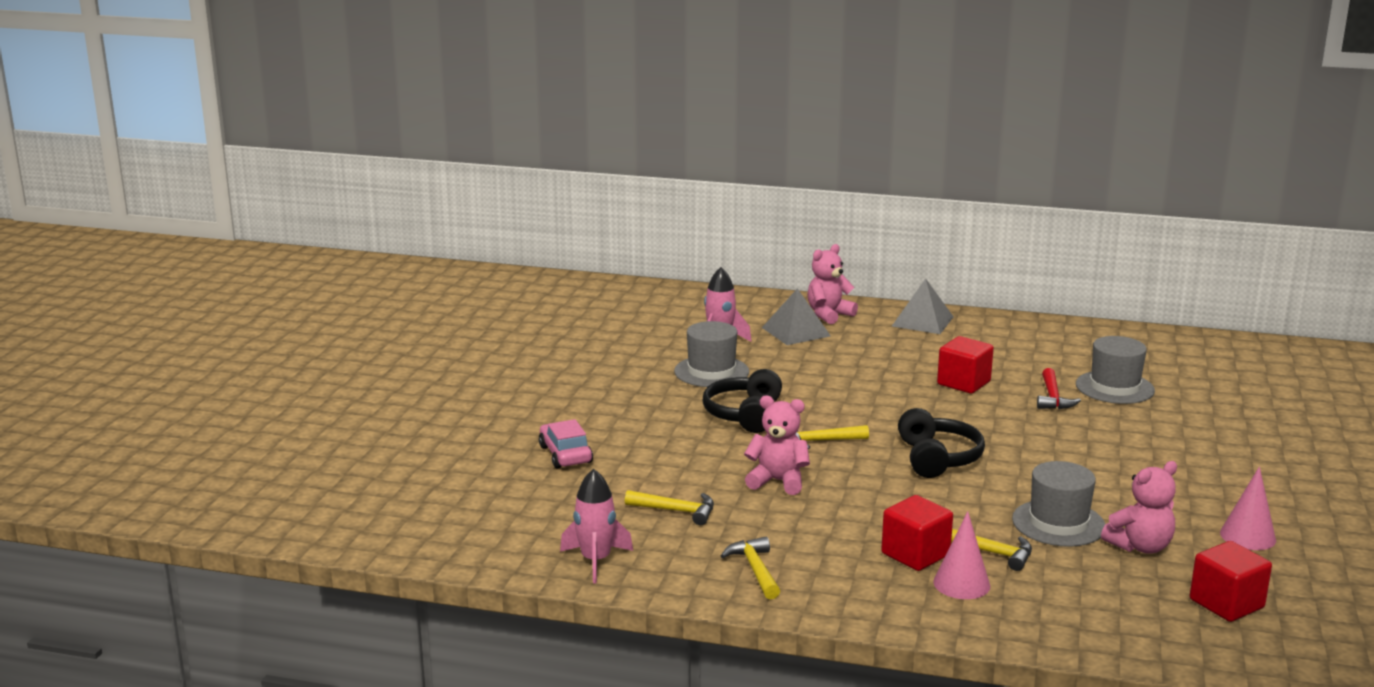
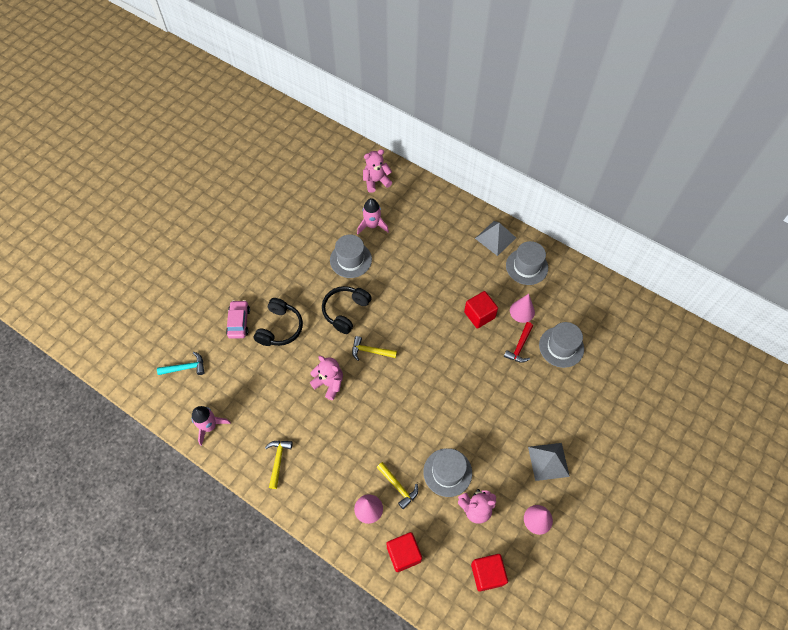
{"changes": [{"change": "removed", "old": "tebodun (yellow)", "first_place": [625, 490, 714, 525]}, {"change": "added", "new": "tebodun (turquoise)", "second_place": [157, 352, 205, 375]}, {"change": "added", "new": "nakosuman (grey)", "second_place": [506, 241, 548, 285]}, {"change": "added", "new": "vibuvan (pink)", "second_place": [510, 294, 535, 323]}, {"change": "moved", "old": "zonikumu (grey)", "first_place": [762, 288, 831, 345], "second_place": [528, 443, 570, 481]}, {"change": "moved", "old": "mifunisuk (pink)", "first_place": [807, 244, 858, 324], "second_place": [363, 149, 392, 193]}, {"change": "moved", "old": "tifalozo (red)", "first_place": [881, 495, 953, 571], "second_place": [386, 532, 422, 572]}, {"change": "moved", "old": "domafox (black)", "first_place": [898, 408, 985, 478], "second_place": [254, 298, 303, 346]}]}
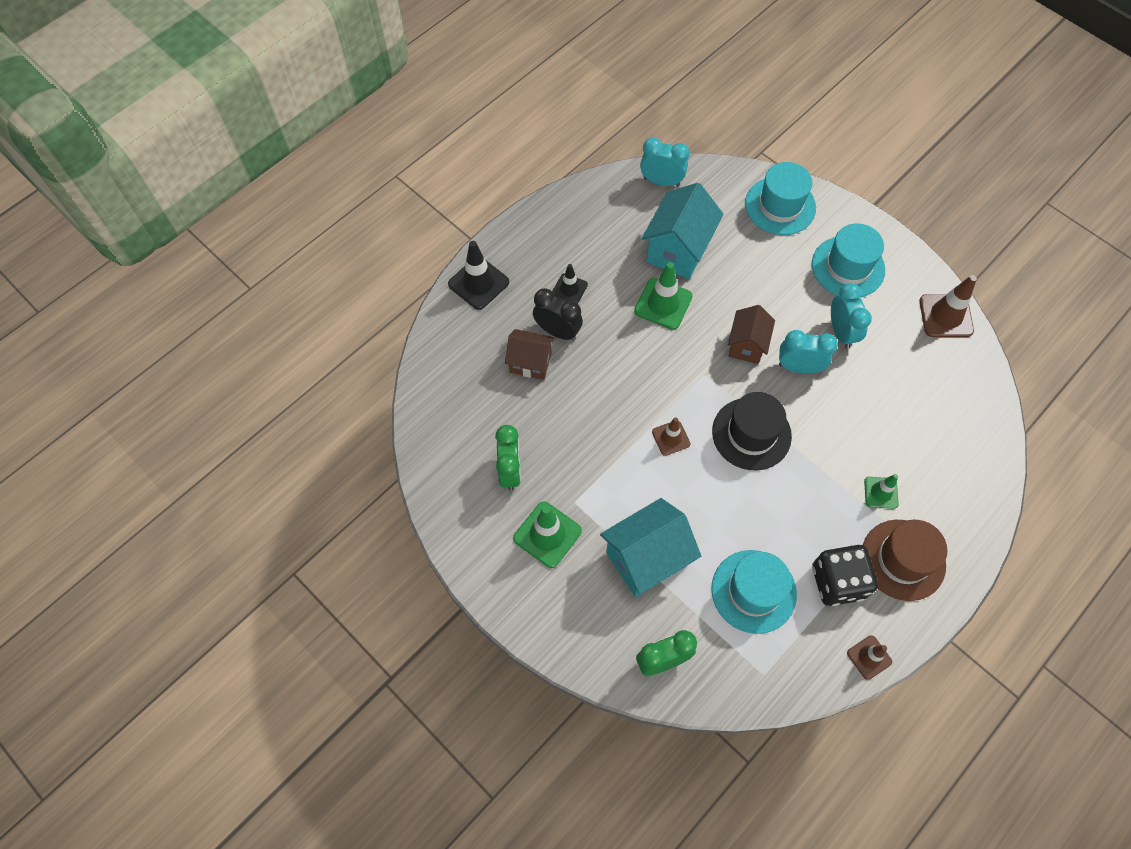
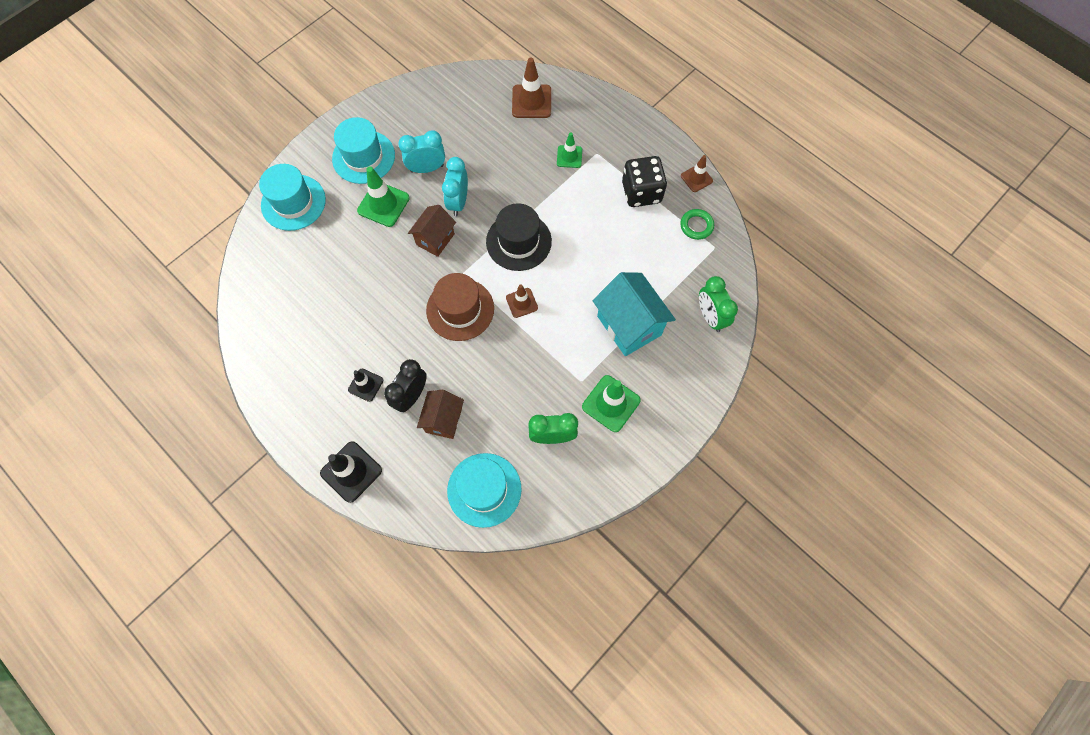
{"changes": [{"change": "removed", "old": "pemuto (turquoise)", "first_place": [640, 137, 690, 186]}, {"change": "removed", "old": "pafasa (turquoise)", "first_place": [642, 183, 724, 279]}, {"change": "added", "new": "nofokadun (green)", "second_place": [680, 209, 714, 240]}, {"change": "moved", "old": "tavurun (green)", "first_place": [634, 262, 693, 330], "second_place": [357, 166, 410, 227]}, {"change": "moved", "old": "nakosuman (turquoise)", "first_place": [711, 550, 797, 634], "second_place": [447, 453, 522, 528]}, {"change": "moved", "old": "nakosuman (brown)", "first_place": [863, 520, 948, 601], "second_place": [426, 273, 494, 341]}, {"change": "moved", "old": "tavurun (brown)", "first_place": [920, 275, 977, 337], "second_place": [512, 58, 551, 118]}, {"change": "turned", "old": "pafasa (brown)", "first_place": [728, 305, 775, 364], "second_place": [408, 205, 456, 257], "degrees": -75}]}
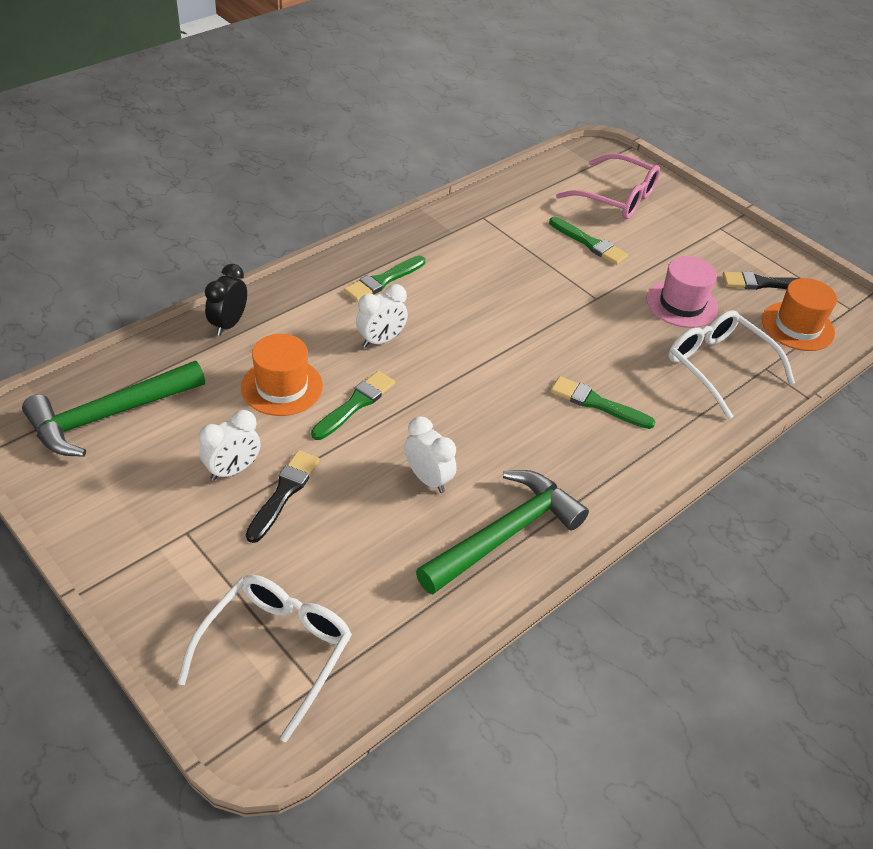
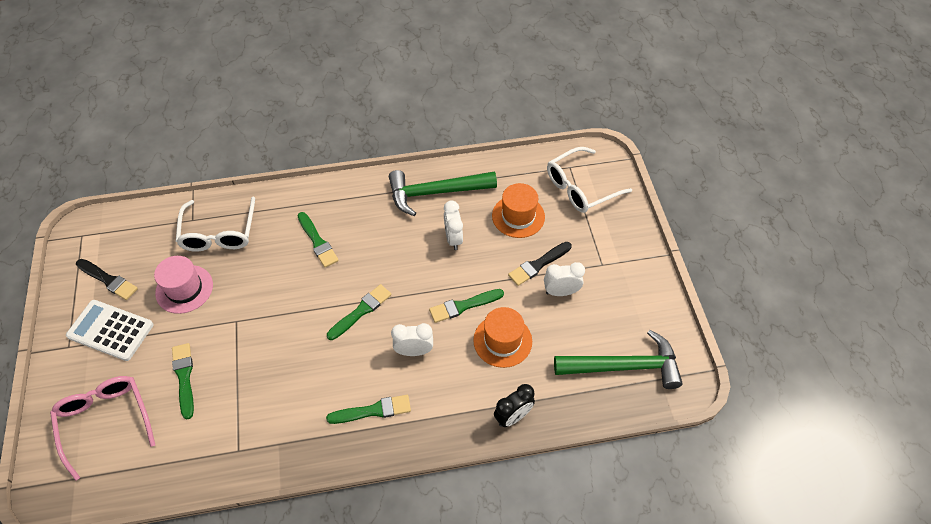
{"changes": [{"change": "added", "new": "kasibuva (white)", "second_place": [66, 300, 153, 361]}, {"change": "added", "new": "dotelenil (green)", "second_place": [327, 284, 391, 340]}, {"change": "moved", "old": "nakosuman (orange)", "first_place": [762, 278, 837, 351], "second_place": [492, 183, 545, 238]}]}
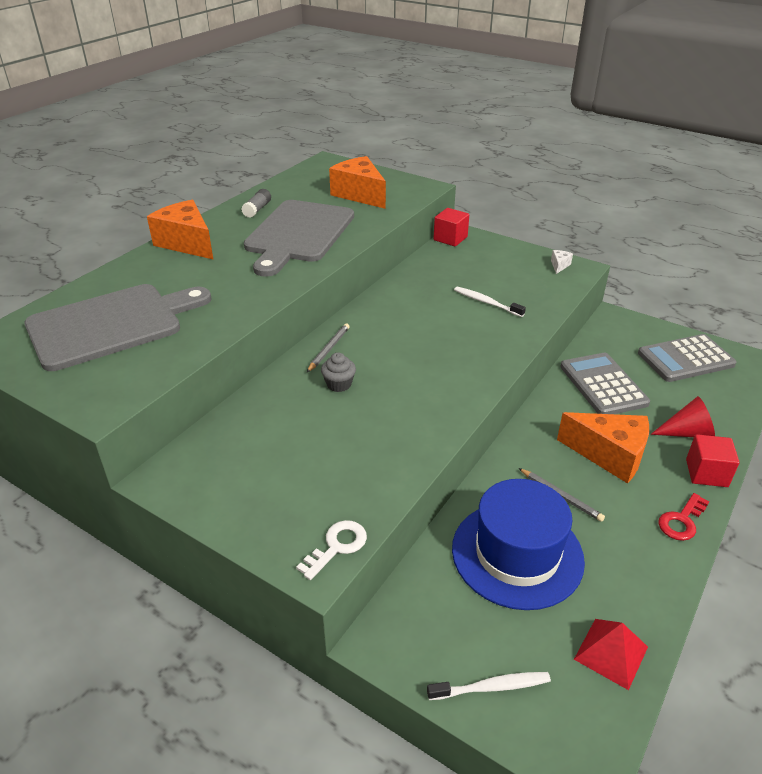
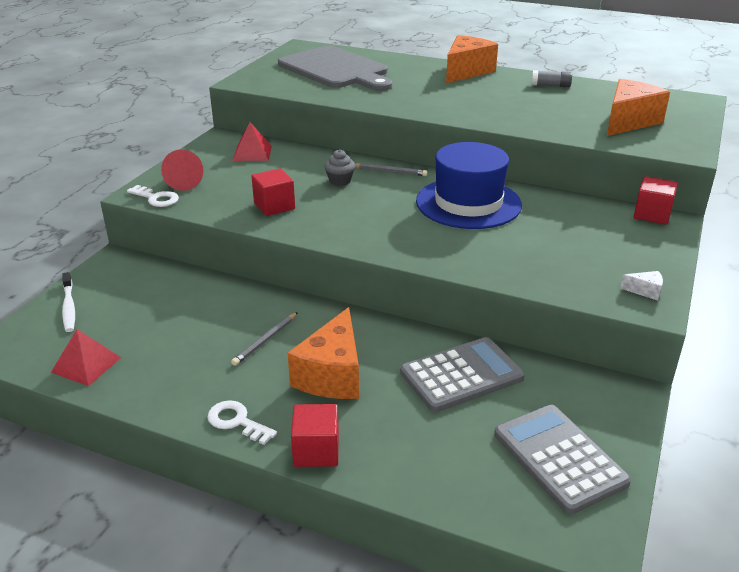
{"changes": [{"change": "removed", "old": "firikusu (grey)", "first_place": [244, 200, 354, 277]}, {"change": "removed", "old": "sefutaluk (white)", "first_place": [454, 287, 526, 317]}, {"change": "added", "new": "zonikumu (red)", "second_place": [233, 122, 272, 161]}, {"change": "added", "new": "tifalozo (red)", "second_place": [251, 168, 295, 216]}, {"change": "moved", "old": "nakosuman (blue)", "first_place": [452, 479, 585, 610], "second_place": [416, 142, 522, 229]}, {"change": "moved", "old": "vibuvan (red)", "first_place": [650, 396, 715, 437], "second_place": [161, 149, 204, 191]}, {"change": "recoloured", "old": "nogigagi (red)", "new": "nogigagi (white)", "first_place": [658, 493, 710, 541], "second_place": [207, 400, 277, 445]}]}
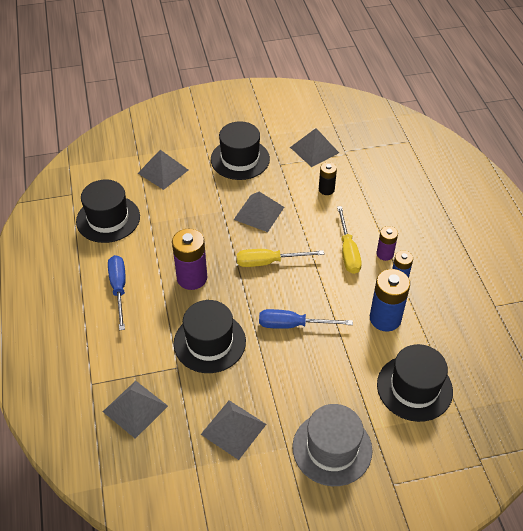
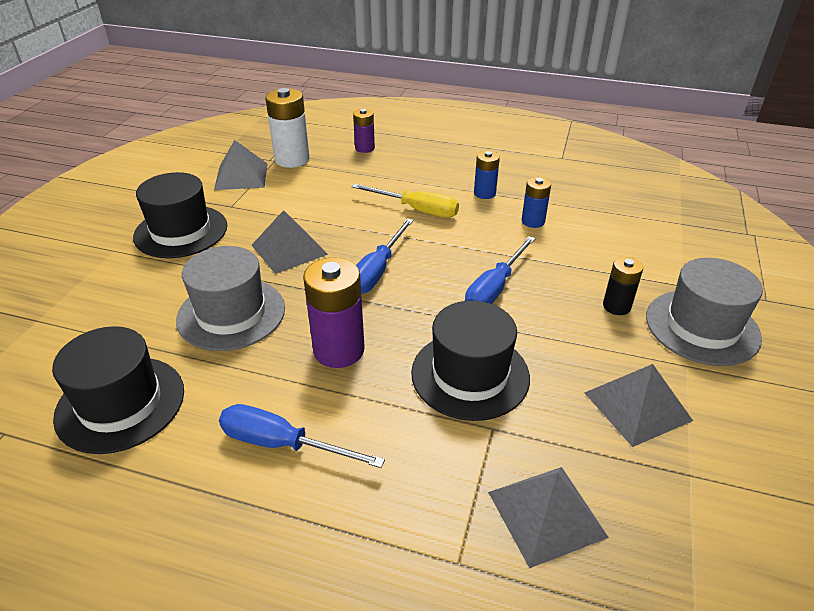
{"changes": [{"change": "removed", "old": "zonikumu (grey)", "first_place": [138, 150, 188, 190]}, {"change": "removed", "old": "nakosuman (black)", "first_place": [377, 344, 453, 422]}, {"change": "added", "new": "nakosuman (grey)", "second_place": [176, 246, 285, 351]}, {"change": "added", "new": "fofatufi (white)", "second_place": [265, 88, 310, 168]}, {"change": "moved", "old": "fofatufi (black)", "first_place": [319, 162, 337, 195], "second_place": [603, 257, 643, 315]}, {"change": "moved", "old": "fofatufi (purple)", "first_place": [376, 226, 398, 261], "second_place": [353, 109, 375, 153]}, {"change": "recoloured", "old": "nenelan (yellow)", "new": "nenelan (blue)", "first_place": [237, 249, 324, 267], "second_place": [356, 218, 414, 294]}, {"change": "resized", "old": "fofatufi (blue)", "first_place": [370, 269, 410, 331], "second_place": [522, 177, 551, 228], "factor": 0.58}]}
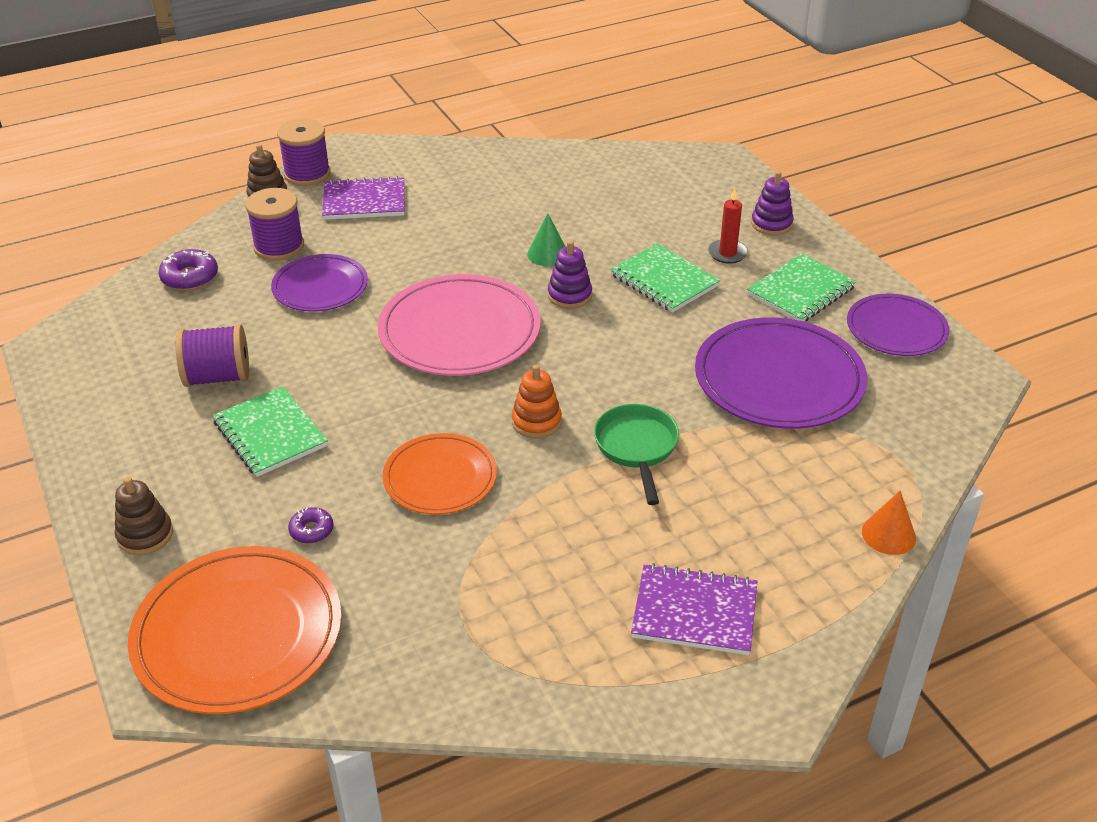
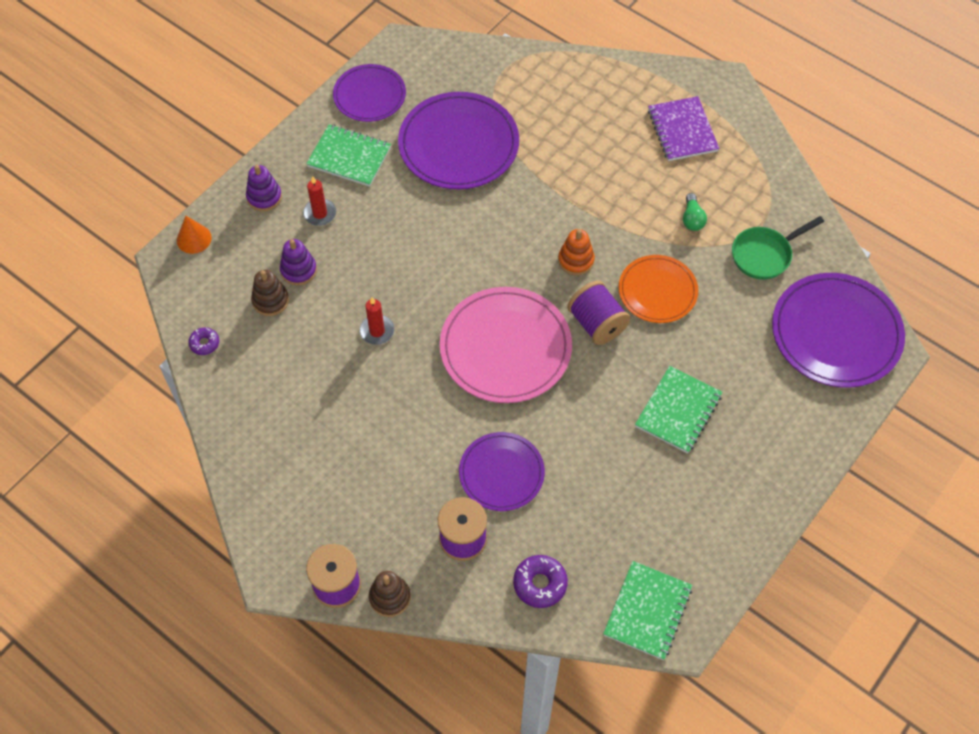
{"changes": [{"change": "removed", "old": "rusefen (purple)", "first_place": [322, 176, 404, 220]}, {"change": "added", "new": "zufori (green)", "second_place": [683, 193, 707, 231]}, {"change": "moved", "old": "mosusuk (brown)", "first_place": [115, 477, 173, 555], "second_place": [251, 270, 289, 316]}, {"change": "moved", "old": "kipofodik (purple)", "first_place": [176, 324, 249, 387], "second_place": [567, 281, 630, 345]}, {"change": "moved", "old": "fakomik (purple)", "first_place": [288, 507, 334, 544], "second_place": [188, 327, 219, 355]}, {"change": "moved", "old": "mosusuk (purple)", "first_place": [548, 241, 592, 309], "second_place": [280, 239, 317, 285]}, {"change": "moved", "old": "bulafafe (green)", "first_place": [594, 404, 679, 505], "second_place": [732, 216, 824, 280]}, {"change": "moved", "old": "rusefen (green)", "first_place": [610, 243, 720, 313], "second_place": [603, 561, 692, 660]}, {"change": "moved", "old": "vibuvan (orange)", "first_place": [862, 491, 916, 555], "second_place": [177, 216, 212, 254]}, {"change": "replaced", "old": "vibuvan (green)", "new": "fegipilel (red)", "first_place": [527, 213, 566, 266], "second_place": [359, 297, 394, 345]}, {"change": "recoloured", "old": "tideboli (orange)", "new": "tideboli (purple)", "first_place": [128, 546, 342, 714], "second_place": [772, 273, 905, 388]}]}
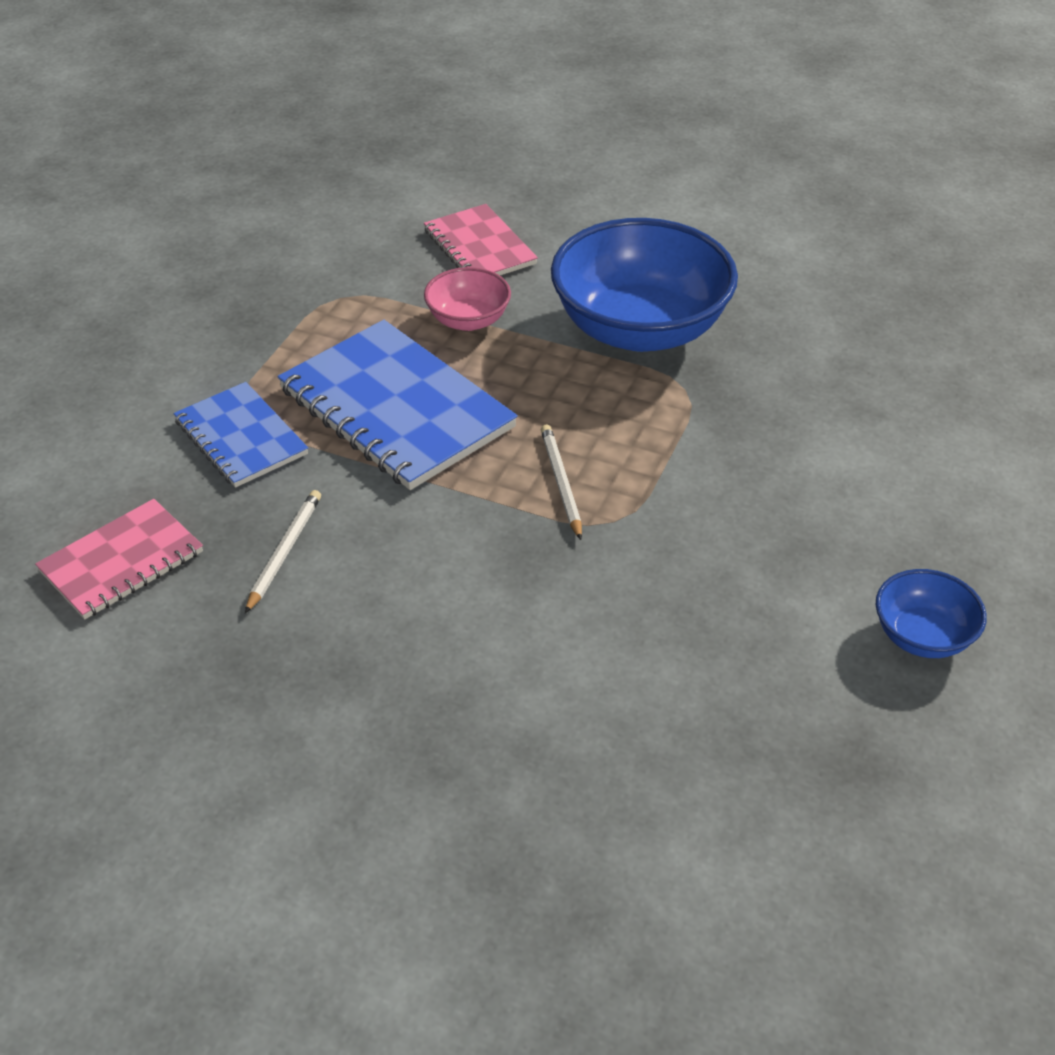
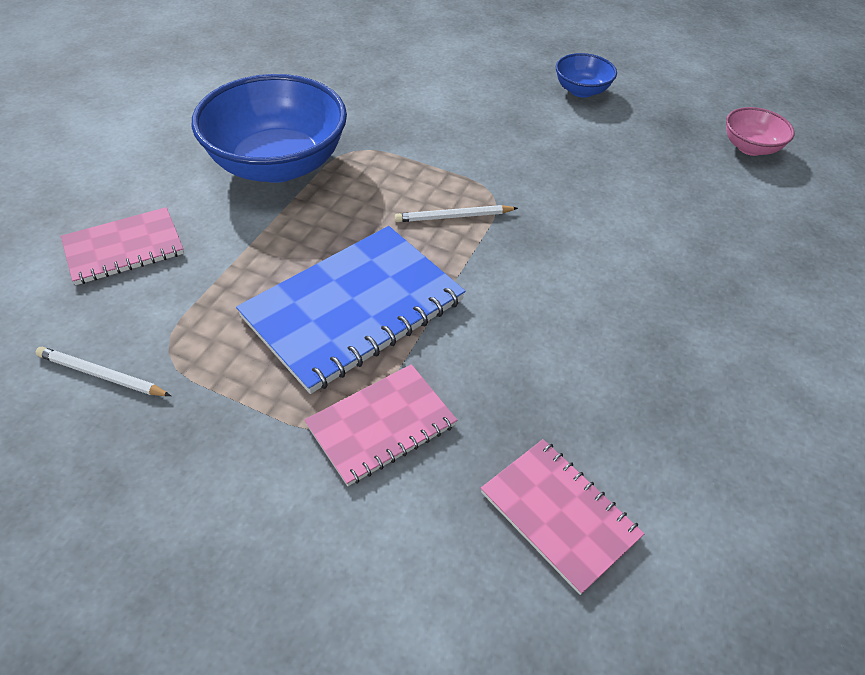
{"changes": [{"change": "moved", "old": "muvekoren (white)", "first_place": [245, 490, 321, 613], "second_place": [35, 347, 171, 396]}, {"change": "moved", "old": "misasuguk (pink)", "first_place": [424, 267, 511, 331], "second_place": [726, 107, 795, 156]}, {"change": "recoloured", "old": "rusefen (blue)", "new": "rusefen (pink)", "first_place": [174, 382, 308, 488], "second_place": [304, 364, 457, 486]}]}
